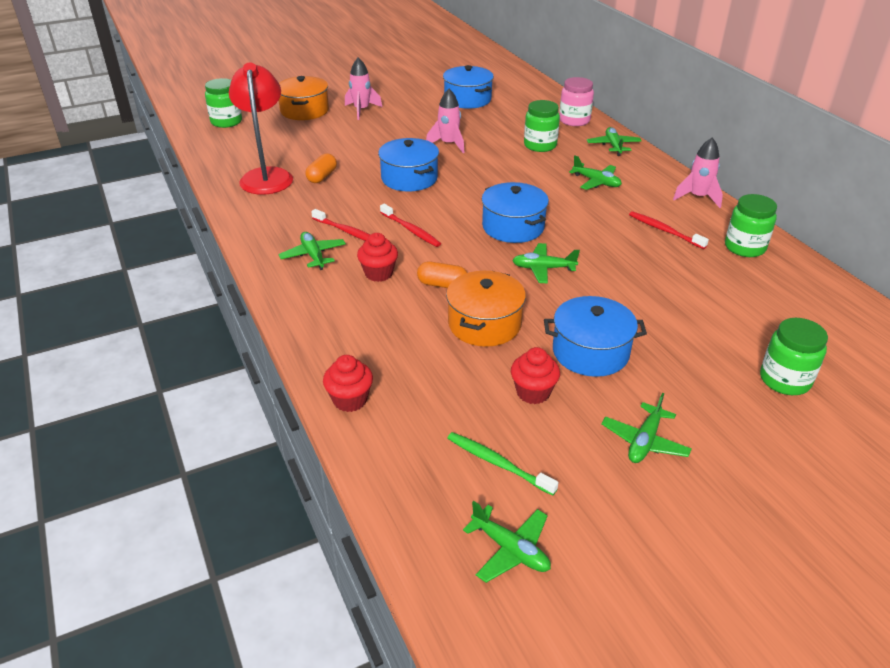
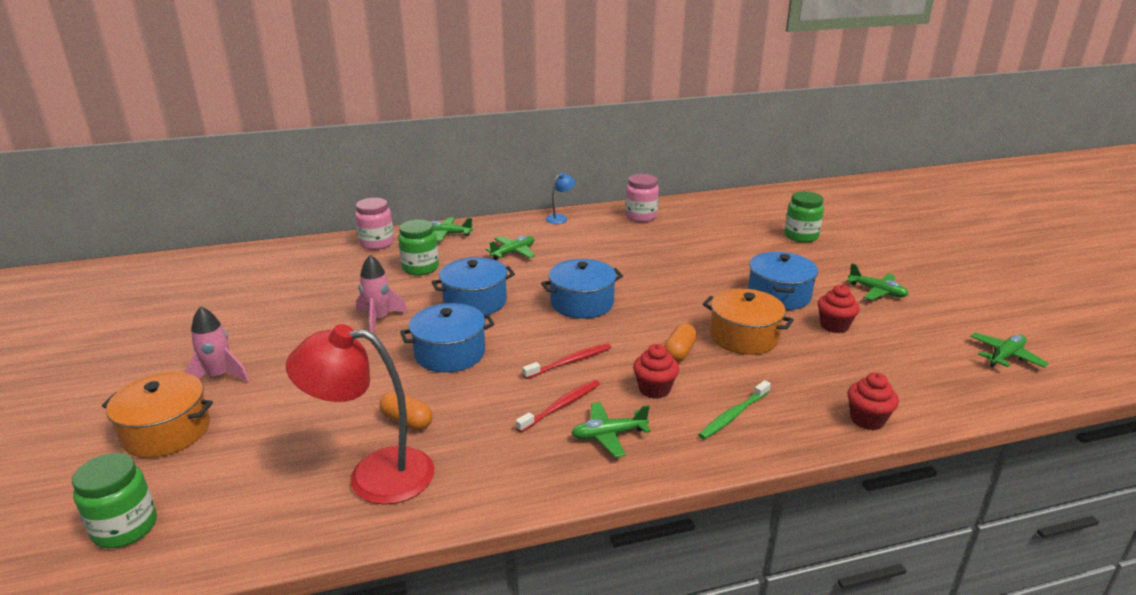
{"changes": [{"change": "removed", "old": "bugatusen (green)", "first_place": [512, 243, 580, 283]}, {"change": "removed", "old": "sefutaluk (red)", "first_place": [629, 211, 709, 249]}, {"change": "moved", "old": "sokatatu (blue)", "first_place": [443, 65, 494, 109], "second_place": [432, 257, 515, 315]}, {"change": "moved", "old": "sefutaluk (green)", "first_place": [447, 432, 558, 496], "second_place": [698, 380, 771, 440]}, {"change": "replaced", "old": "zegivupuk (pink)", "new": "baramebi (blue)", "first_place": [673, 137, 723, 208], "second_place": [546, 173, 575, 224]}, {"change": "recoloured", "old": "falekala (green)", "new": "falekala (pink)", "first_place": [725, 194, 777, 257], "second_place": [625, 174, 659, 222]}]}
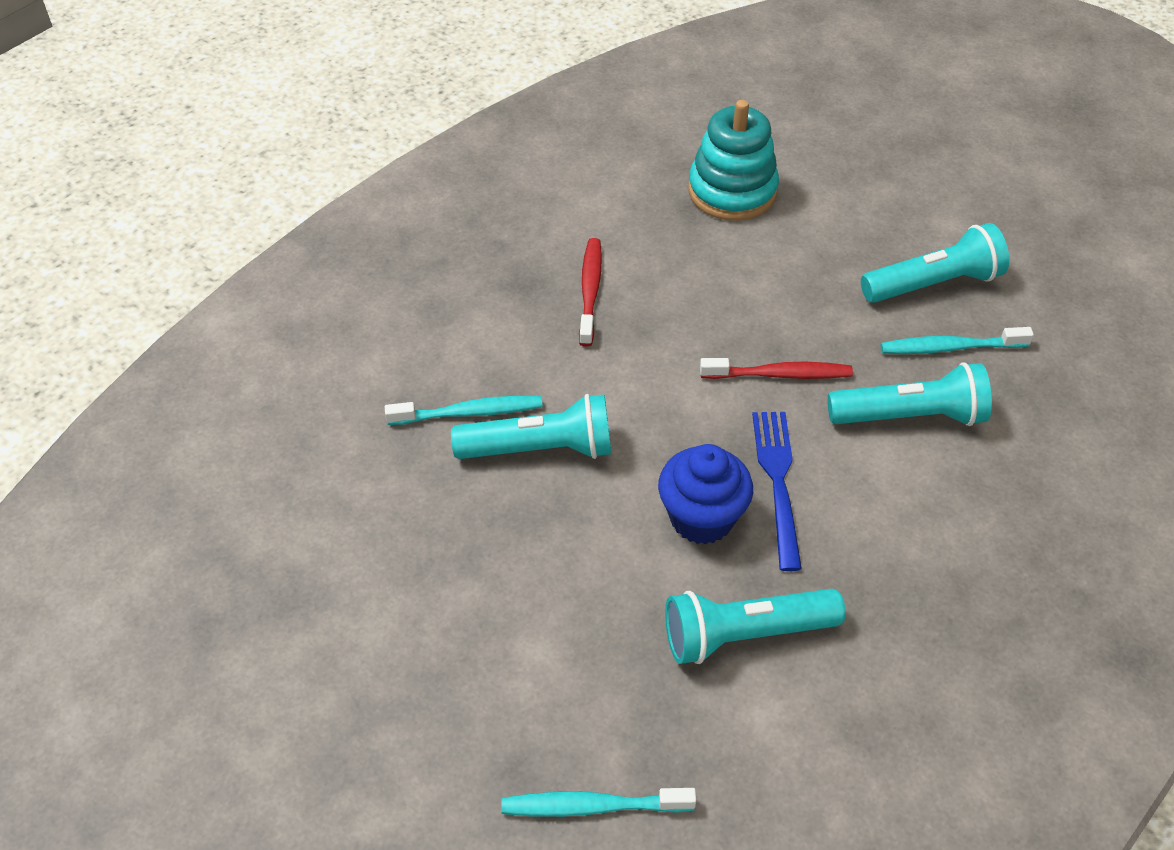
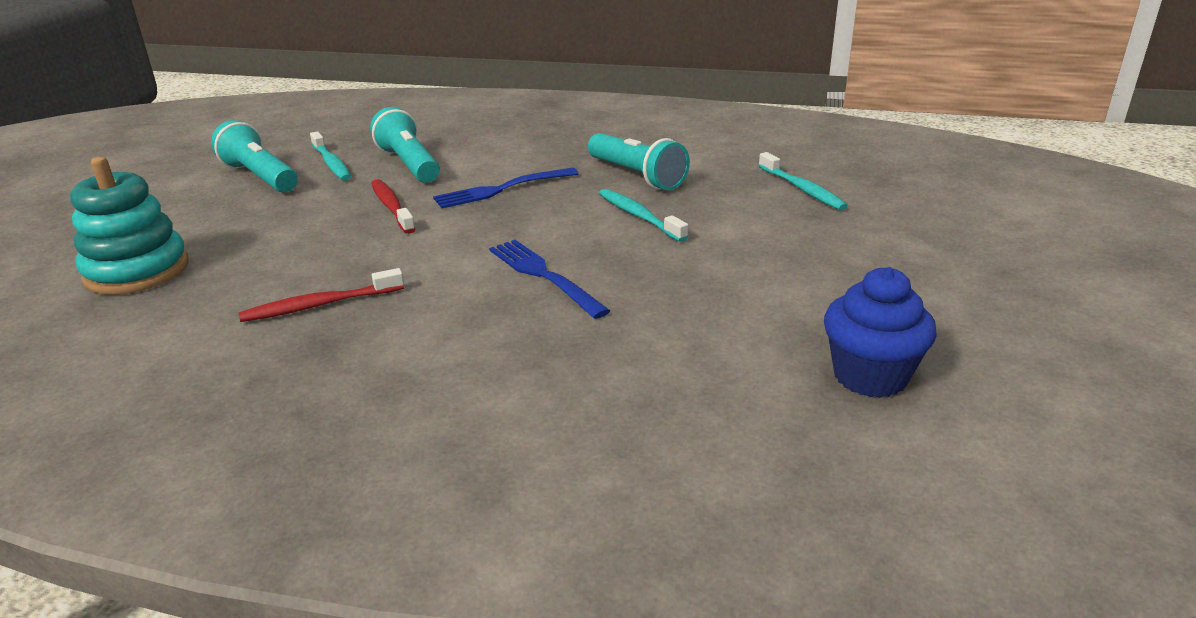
{"changes": [{"change": "moved", "old": "sefutaluk (turquoise)", "first_place": [385, 396, 543, 425], "second_place": [599, 189, 688, 242]}, {"change": "moved", "old": "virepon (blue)", "first_place": [658, 444, 753, 544], "second_place": [824, 267, 937, 398]}, {"change": "replaced", "old": "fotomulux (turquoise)", "new": "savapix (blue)", "first_place": [451, 394, 611, 459], "second_place": [489, 240, 610, 319]}]}
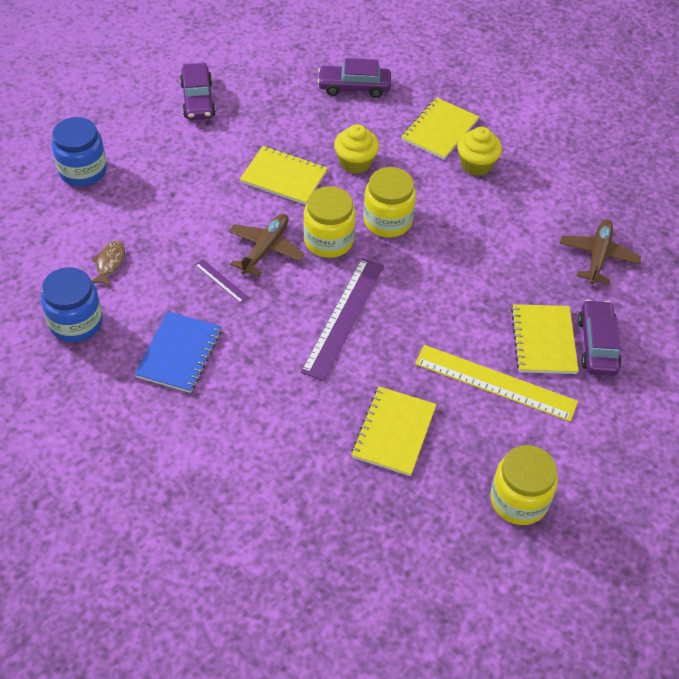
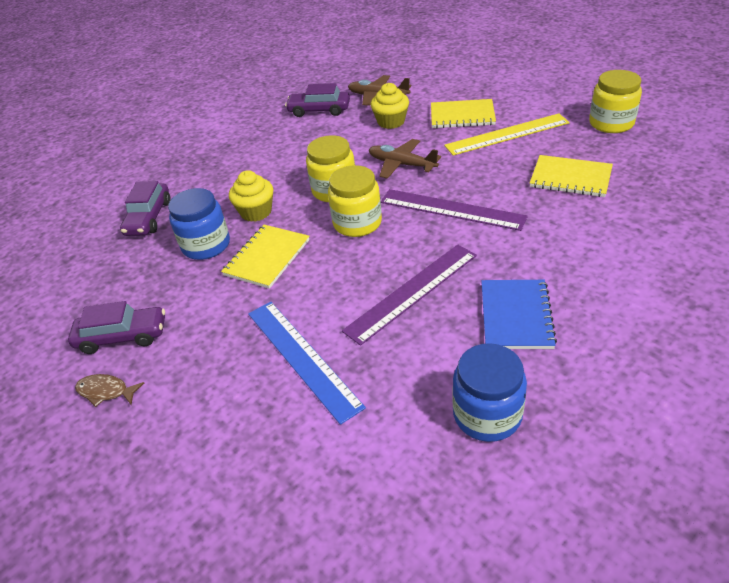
{"changes": [{"change": "removed", "old": "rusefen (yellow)", "first_place": [401, 97, 479, 160]}, {"change": "added", "new": "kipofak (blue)", "second_place": [248, 302, 366, 425]}, {"change": "moved", "old": "falekala (blue)", "first_place": [52, 117, 107, 186], "second_place": [168, 188, 230, 260]}, {"change": "moved", "old": "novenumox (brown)", "first_place": [91, 241, 125, 287], "second_place": [75, 374, 144, 407]}, {"change": "moved", "old": "bugatusen (brown)", "first_place": [229, 214, 305, 277], "second_place": [369, 139, 441, 179]}, {"change": "moved", "old": "virepon (yellow)", "first_place": [457, 127, 502, 176], "second_place": [371, 83, 409, 129]}, {"change": "moved", "old": "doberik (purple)", "first_place": [578, 300, 622, 376], "second_place": [285, 83, 350, 117]}, {"change": "turned", "old": "rusefen (blue)", "first_place": [134, 311, 221, 393], "second_place": [481, 280, 557, 349], "degrees": 75}, {"change": "turned", "old": "kipofak (yellow)", "first_place": [415, 345, 578, 422], "second_place": [444, 113, 570, 156], "degrees": 45}, {"change": "resized", "old": "kipofak (purple)", "first_place": [195, 259, 249, 303], "second_place": [342, 244, 477, 346], "factor": 2.23}]}
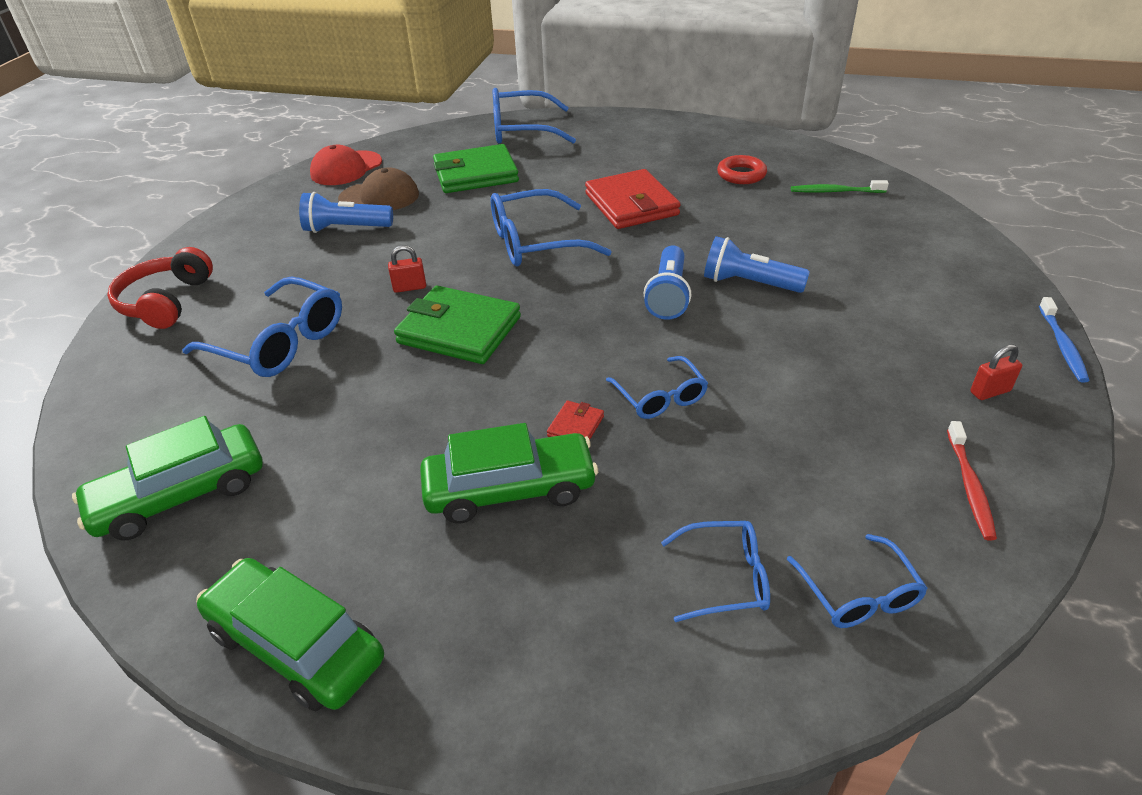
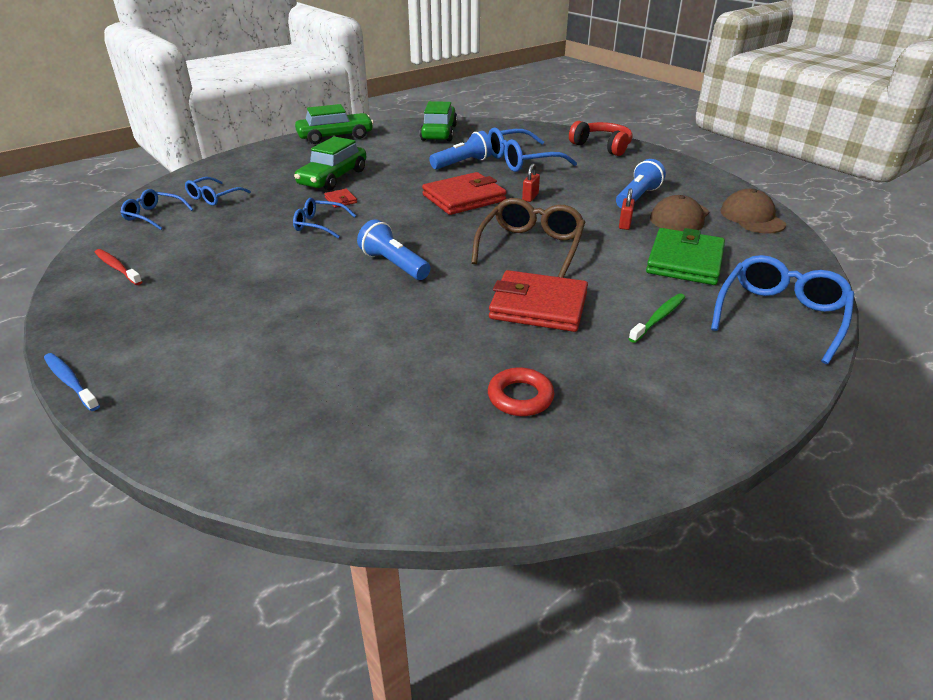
{"changes": [{"change": "moved", "old": "fotomulux (blue)", "first_place": [704, 236, 810, 293], "second_place": [429, 131, 492, 169]}, {"change": "moved", "old": "sefutaluk (green)", "first_place": [791, 180, 889, 193], "second_place": [628, 293, 685, 343]}, {"change": "moved", "old": "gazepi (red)", "first_place": [970, 345, 1022, 400], "second_place": [619, 188, 635, 230]}, {"change": "recoloured", "old": "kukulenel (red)", "new": "kukulenel (brown)", "first_place": [310, 145, 382, 185], "second_place": [720, 189, 786, 234]}, {"change": "recoloured", "old": "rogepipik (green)", "new": "rogepipik (red)", "first_place": [394, 286, 521, 364], "second_place": [422, 172, 506, 215]}, {"change": "recoloured", "old": "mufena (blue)", "new": "mufena (brown)", "first_place": [491, 189, 612, 266], "second_place": [471, 198, 585, 278]}]}
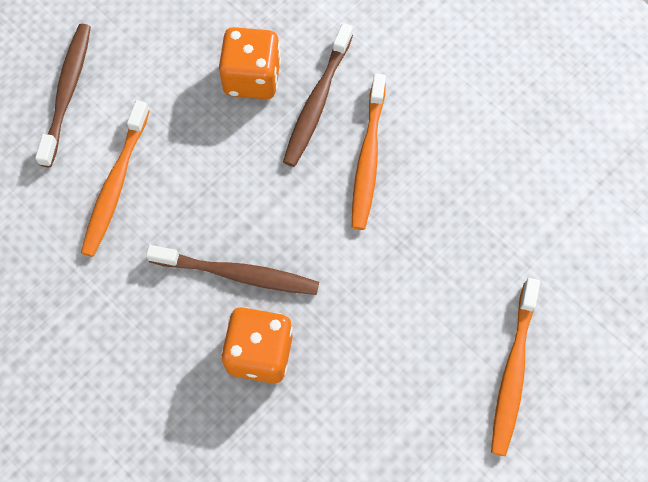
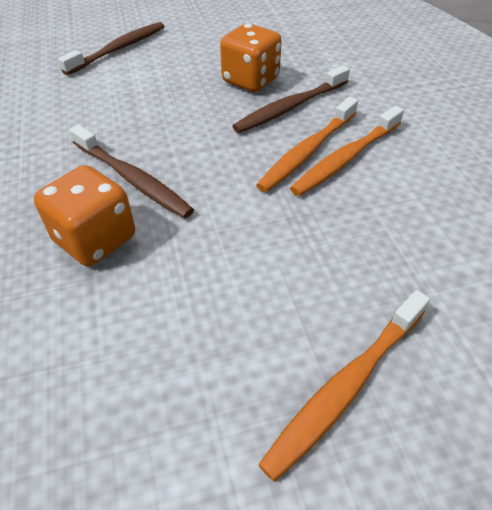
{"changes": [{"change": "moved", "old": "sefutaluk (orange)", "first_place": [81, 100, 150, 257], "second_place": [290, 106, 404, 196]}]}
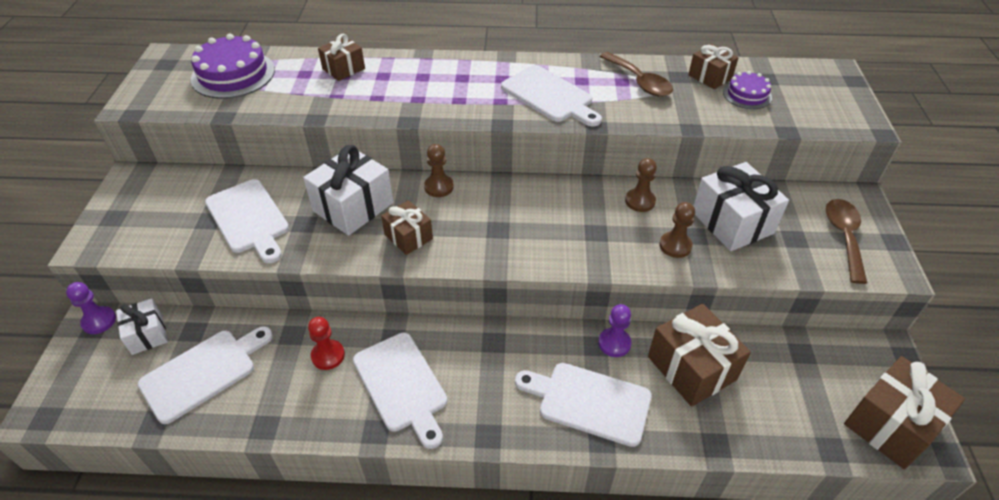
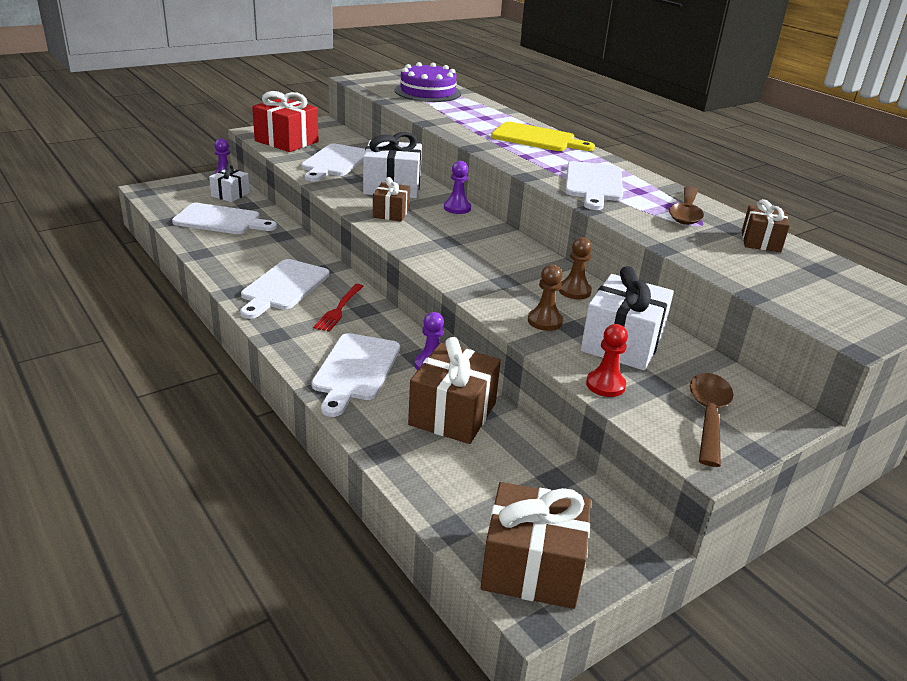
{"changes": [{"change": "removed", "old": "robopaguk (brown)", "first_place": [318, 34, 365, 81]}, {"change": "removed", "old": "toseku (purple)", "first_place": [723, 71, 772, 109]}, {"change": "added", "new": "robopaguk (red)", "second_place": [252, 91, 319, 152]}, {"change": "added", "new": "savapix (red)", "second_place": [314, 284, 364, 332]}, {"change": "added", "new": "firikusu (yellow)", "second_place": [491, 122, 595, 151]}, {"change": "moved", "old": "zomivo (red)", "first_place": [308, 317, 345, 370], "second_place": [586, 324, 628, 397]}, {"change": "recoloured", "old": "zomivo (brown)", "new": "zomivo (purple)", "first_place": [424, 144, 454, 197], "second_place": [444, 161, 471, 214]}, {"change": "turned", "old": "firikusu (white)", "first_place": [515, 363, 651, 447], "second_place": [311, 333, 400, 417], "degrees": -150}, {"change": "turned", "old": "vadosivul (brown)", "first_place": [826, 199, 867, 284], "second_place": [690, 373, 734, 467], "degrees": -45}]}
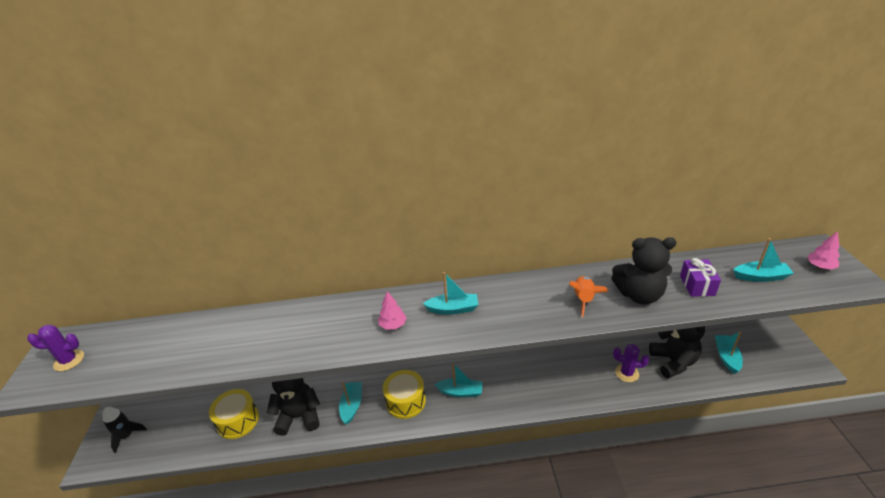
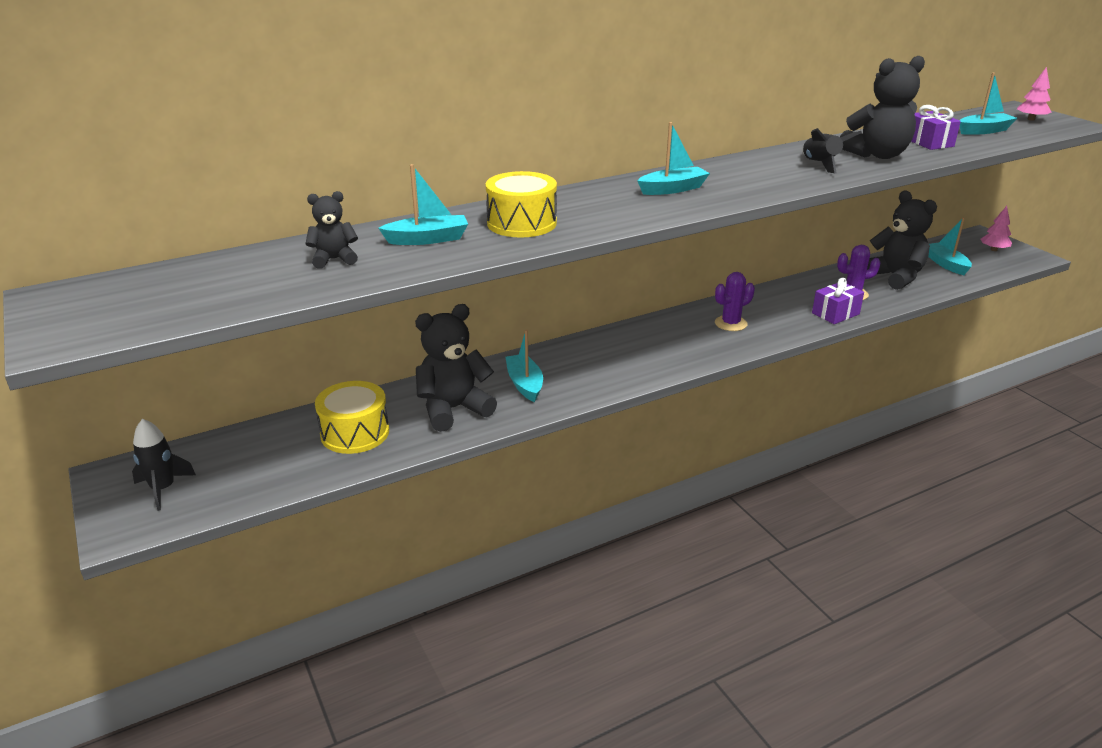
{"changes": [{"change": "added", "new": "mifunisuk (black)", "second_place": [306, 191, 358, 269]}, {"change": "added", "new": "robopaguk (purple)", "second_place": [812, 278, 864, 324]}, {"change": "moved", "old": "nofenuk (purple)", "first_place": [27, 325, 84, 371], "second_place": [715, 272, 755, 331]}, {"change": "moved", "old": "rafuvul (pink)", "first_place": [378, 291, 407, 329], "second_place": [981, 206, 1012, 251]}, {"change": "moved", "old": "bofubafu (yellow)", "first_place": [383, 370, 426, 419], "second_place": [486, 171, 557, 237]}, {"change": "moved", "old": "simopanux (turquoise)", "first_place": [434, 363, 483, 397], "second_place": [378, 164, 468, 245]}, {"change": "recoloured", "old": "zegivupuk (orange)", "new": "zegivupuk (black)", "first_place": [569, 276, 609, 317], "second_place": [802, 128, 862, 174]}]}
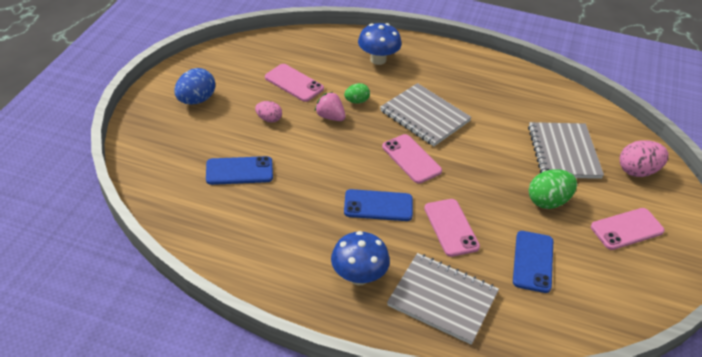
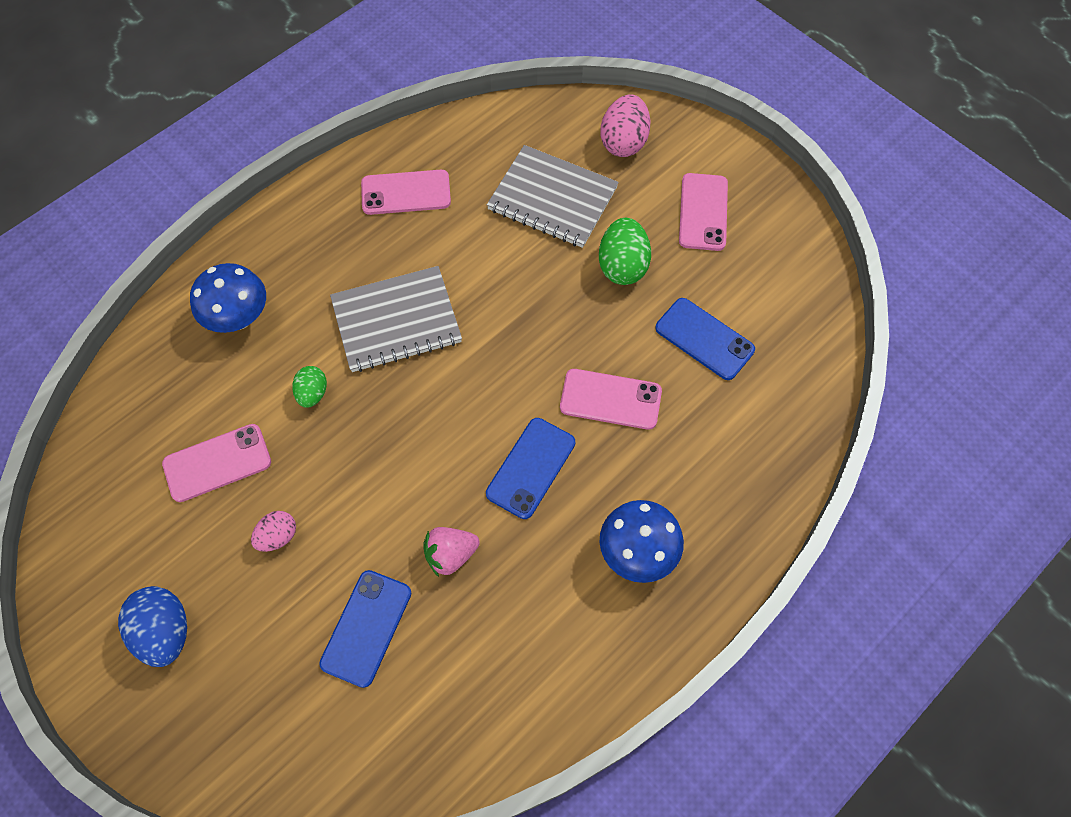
{"changes": [{"change": "removed", "old": "rusefen (grey)", "first_place": [387, 253, 499, 345]}, {"change": "moved", "old": "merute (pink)", "first_place": [315, 92, 346, 121], "second_place": [424, 527, 479, 577]}, {"change": "moved", "old": "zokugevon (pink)", "first_place": [382, 134, 442, 184], "second_place": [361, 170, 451, 215]}]}
